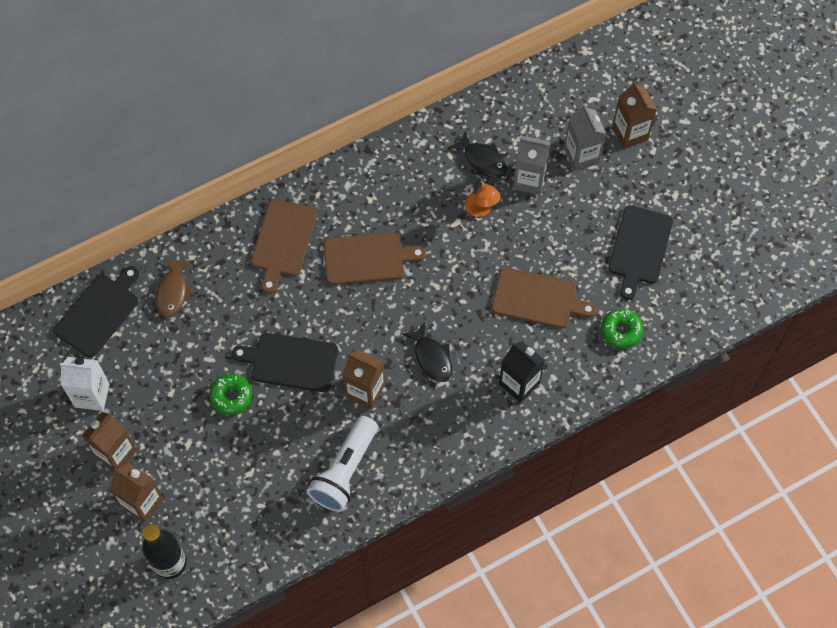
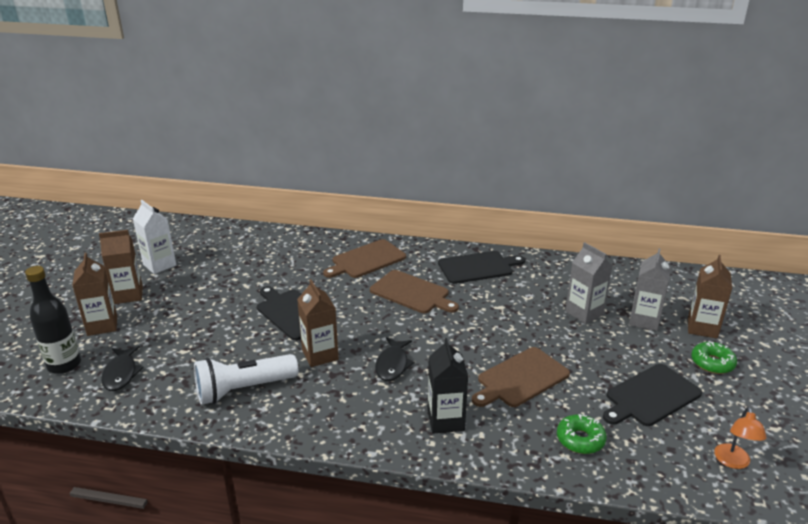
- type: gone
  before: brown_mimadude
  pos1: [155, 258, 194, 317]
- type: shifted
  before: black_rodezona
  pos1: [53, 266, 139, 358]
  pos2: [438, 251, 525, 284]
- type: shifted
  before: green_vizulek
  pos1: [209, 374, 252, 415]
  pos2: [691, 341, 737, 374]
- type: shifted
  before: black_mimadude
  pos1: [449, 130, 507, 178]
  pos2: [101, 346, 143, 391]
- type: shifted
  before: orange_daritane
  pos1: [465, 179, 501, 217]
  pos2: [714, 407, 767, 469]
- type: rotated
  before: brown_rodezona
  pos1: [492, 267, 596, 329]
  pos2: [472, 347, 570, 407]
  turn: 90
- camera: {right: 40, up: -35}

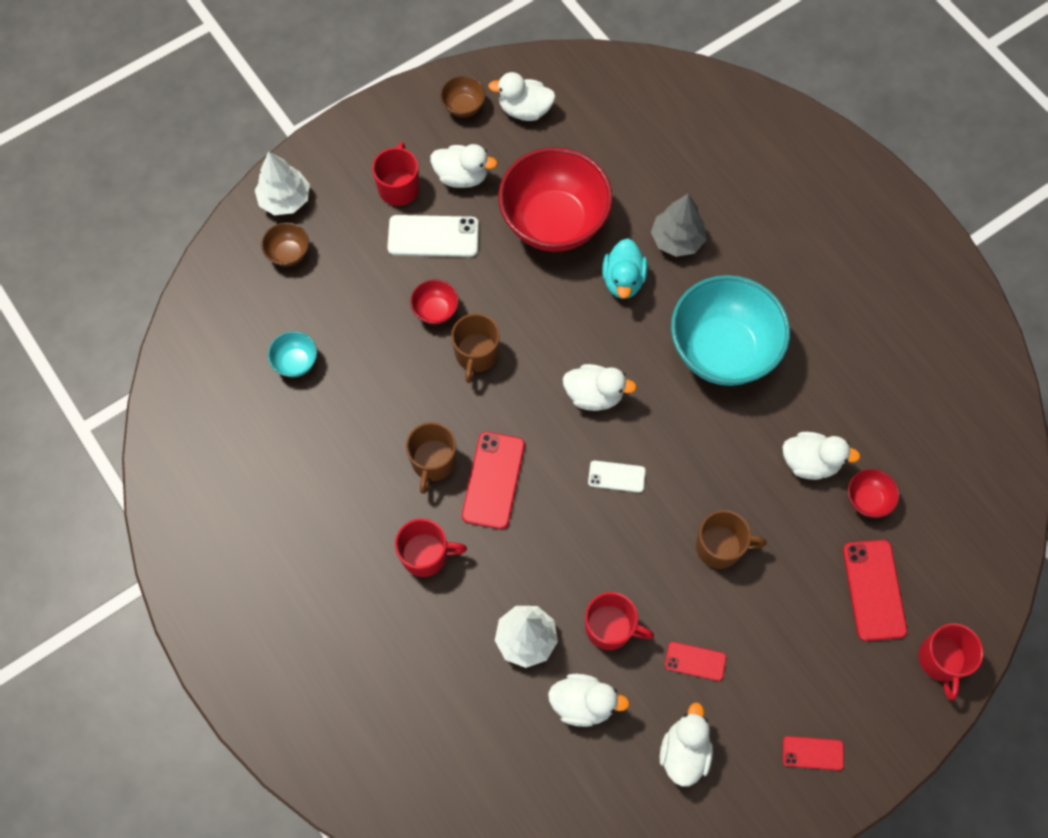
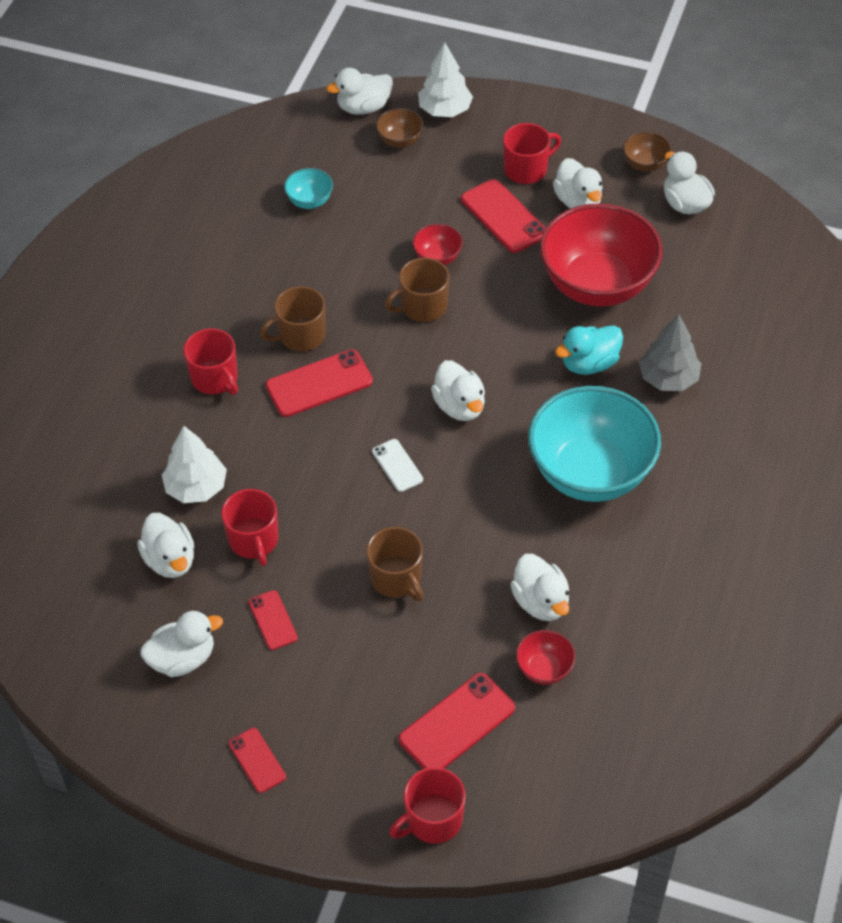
- type: new
  after: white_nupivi
  pos2: [326, 68, 393, 115]
- type: repainted
  before: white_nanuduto
  after: red_nanuduto
  pos1: [387, 215, 479, 257]
  pos2: [461, 179, 546, 253]
- camera: {right: 55, up: -15}

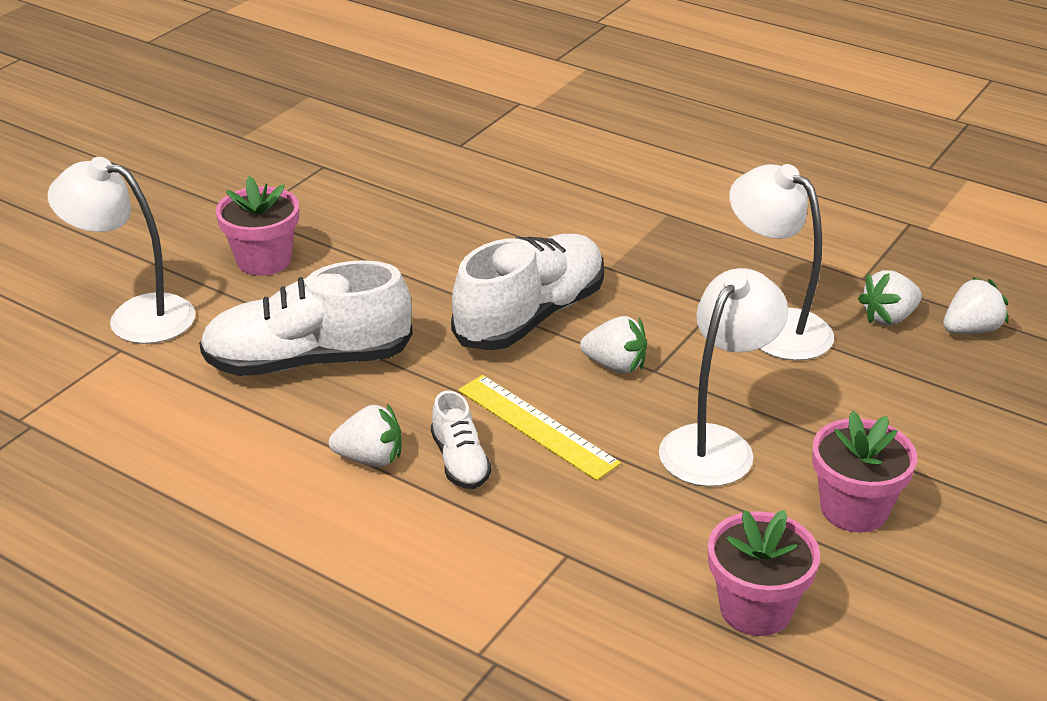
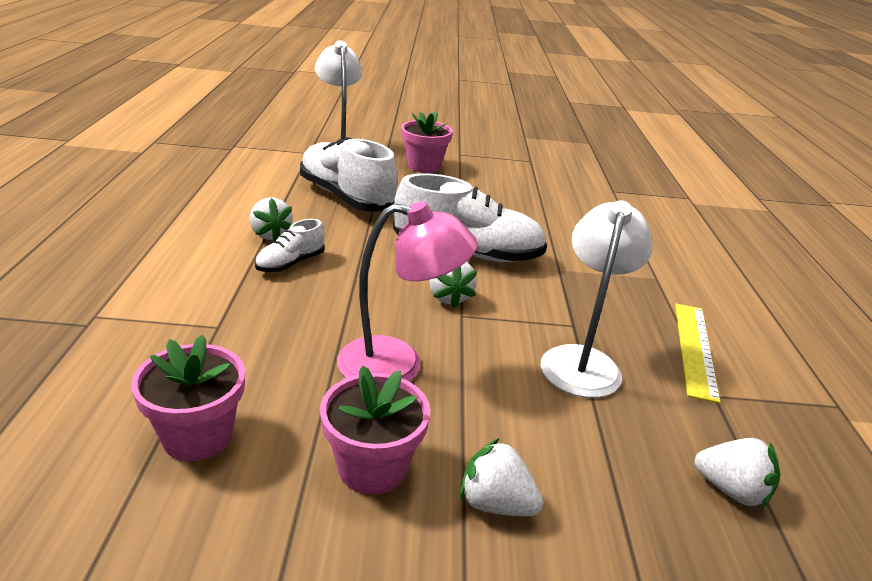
- type: shifted
  before: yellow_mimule
  pos1: [458, 375, 621, 481]
  pos2: [675, 304, 720, 403]
- type: shifted
  before: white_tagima
  pos1: [858, 270, 922, 326]
  pos2: [460, 438, 543, 516]
- type: repainted
  before: white_daritane
  after: pink_daritane
  pos1: [659, 268, 788, 487]
  pos2: [337, 201, 478, 381]
- camera: {right: 55, up: -5}

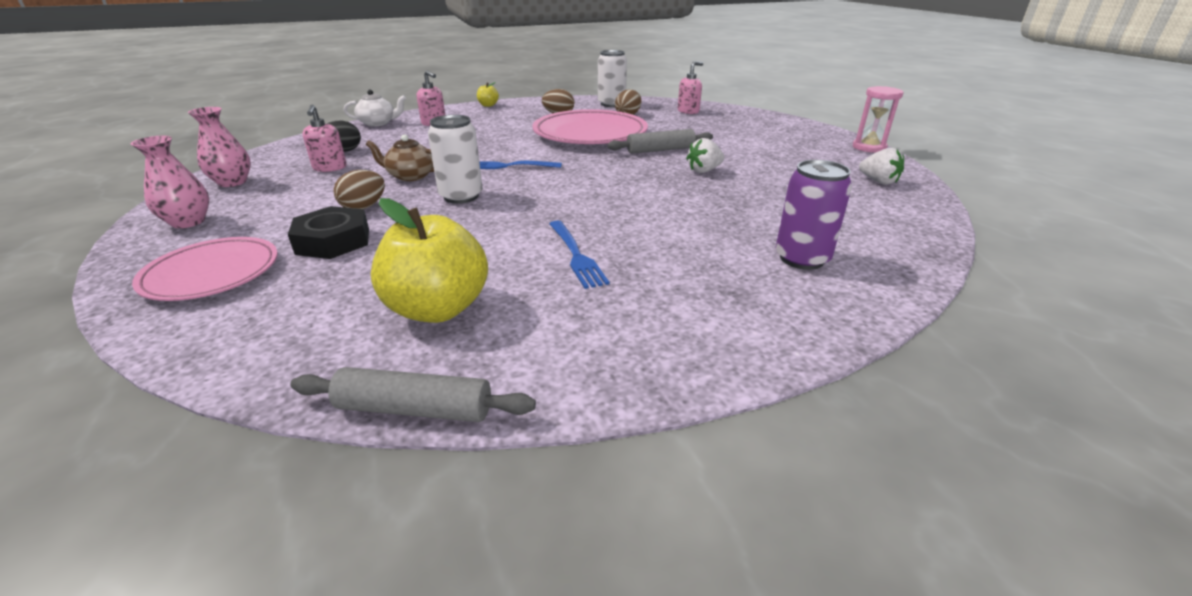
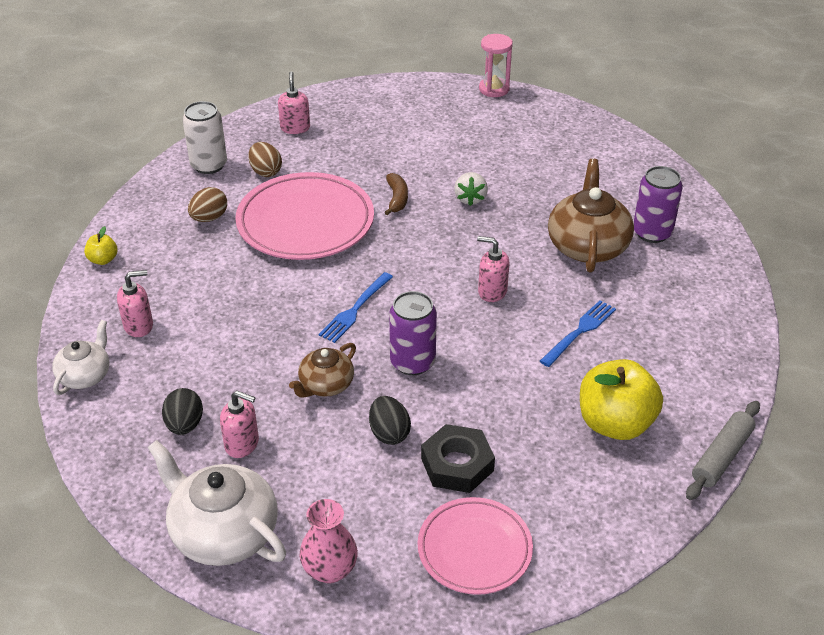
- type: gone
  before: white_tagima
  pos1: [859, 148, 904, 185]
- type: new
  after: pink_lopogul
  pos2: [477, 236, 510, 302]
- type: new
  after: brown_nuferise
  pos2: [548, 159, 634, 272]
- type: swapped
  before: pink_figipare
  after: white_nuferise
  pos1: [188, 107, 251, 187]
  pos2: [147, 440, 286, 566]
- type: swapped
  before: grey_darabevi
  after: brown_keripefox
  pos1: [607, 129, 713, 154]
  pos2: [385, 173, 408, 215]
- type: repainted
  before: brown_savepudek
  after: black_savepudek
  pos1: [333, 170, 385, 209]
  pos2: [369, 396, 411, 445]
- type: repainted
  before: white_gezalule
  after: purple_gezalule
  pos1: [428, 115, 483, 204]
  pos2: [389, 291, 437, 375]
- type: rotated
  before: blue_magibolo
  pos1: [549, 221, 610, 289]
  pos2: [540, 300, 616, 367]
  turn: -60
- camera: {right: -60, up: 10}

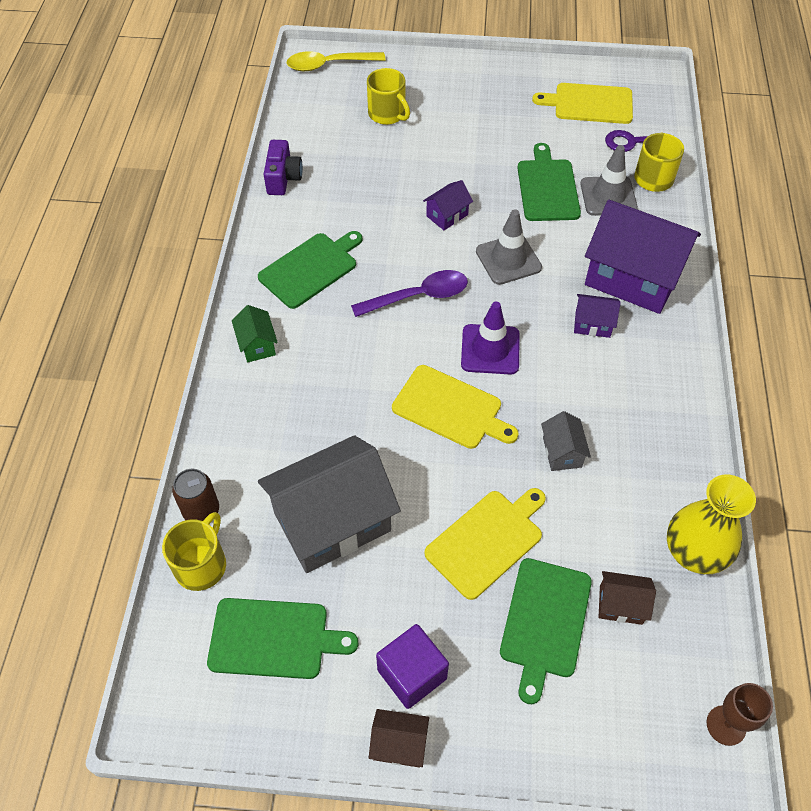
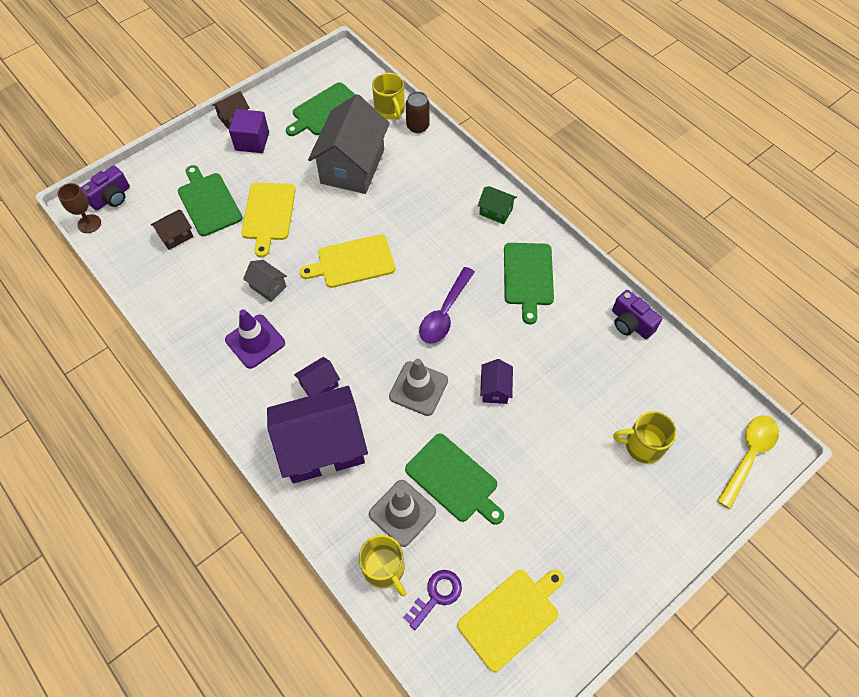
- type: gone
  before: yellow_figipare
  pos1: [667, 474, 756, 574]
- type: new
  after: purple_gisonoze
  pos2: [81, 165, 130, 211]
- type: shifted
  before: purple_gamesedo
  pos1: [461, 302, 520, 375]
  pos2: [225, 309, 285, 369]
- camera: {right: 135, up: 5}

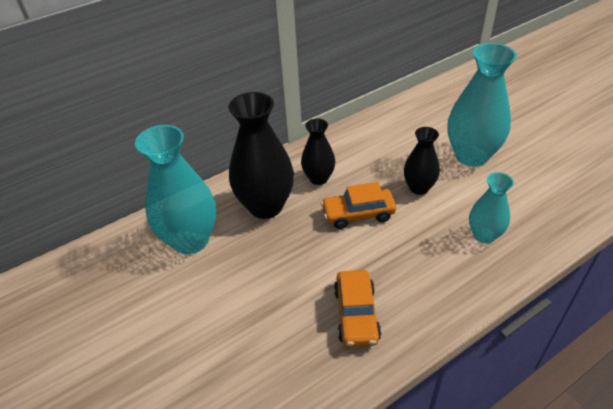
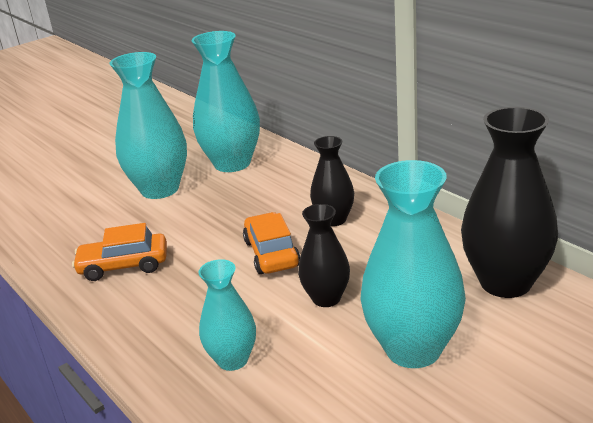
- type: new
  after: turquoise_figipare
  pos2: [110, 52, 187, 199]
- type: shifted
  before: black_figipare
  pos1: [228, 92, 294, 219]
  pos2: [461, 107, 558, 298]
- camera: {right: 85, up: -15}

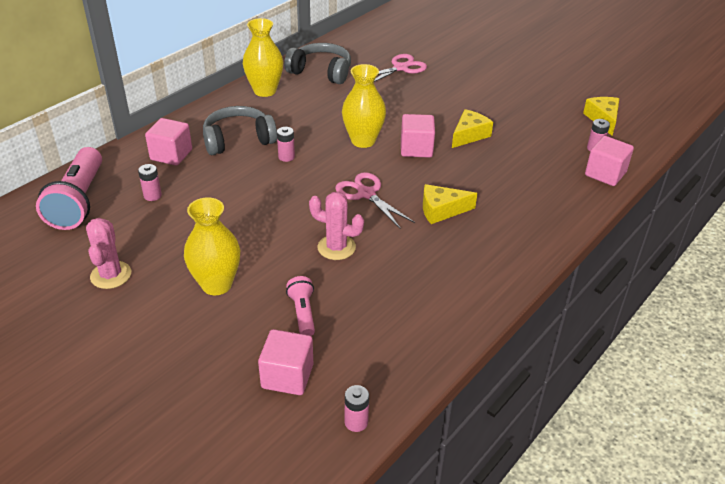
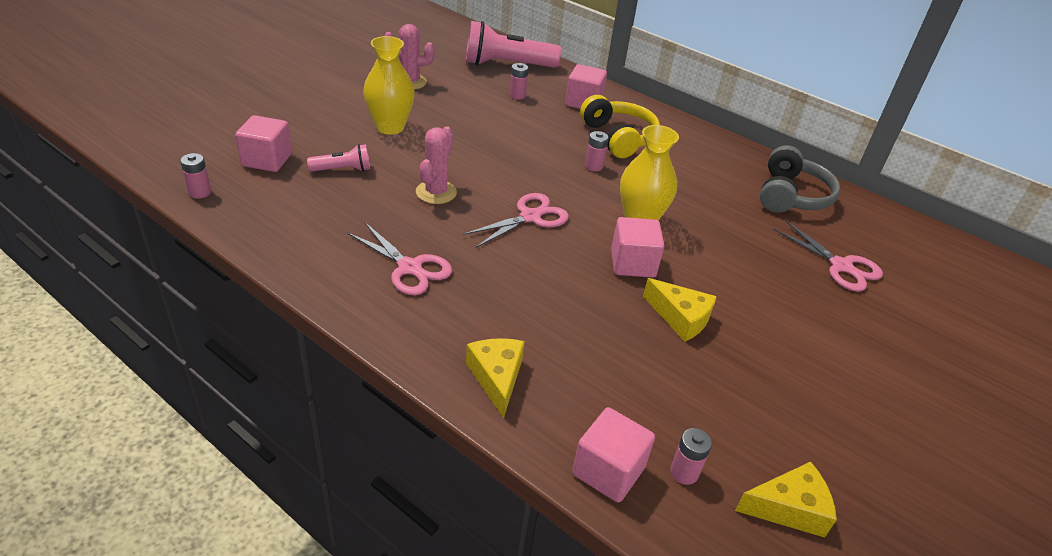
- type: gone
  before: yellow_figipare
  pos1: [243, 18, 283, 97]
- type: new
  after: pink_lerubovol
  pos2: [347, 223, 452, 295]
- type: shifted
  before: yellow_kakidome
  pos1: [423, 184, 477, 224]
  pos2: [466, 338, 525, 418]
- type: repainted
  before: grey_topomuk
  after: yellow_topomuk
  pos1: [203, 106, 277, 155]
  pos2: [580, 95, 660, 158]
- camera: {right: 85, up: 0}

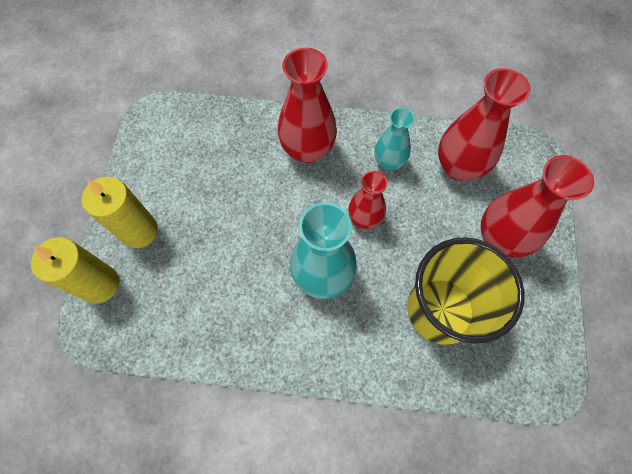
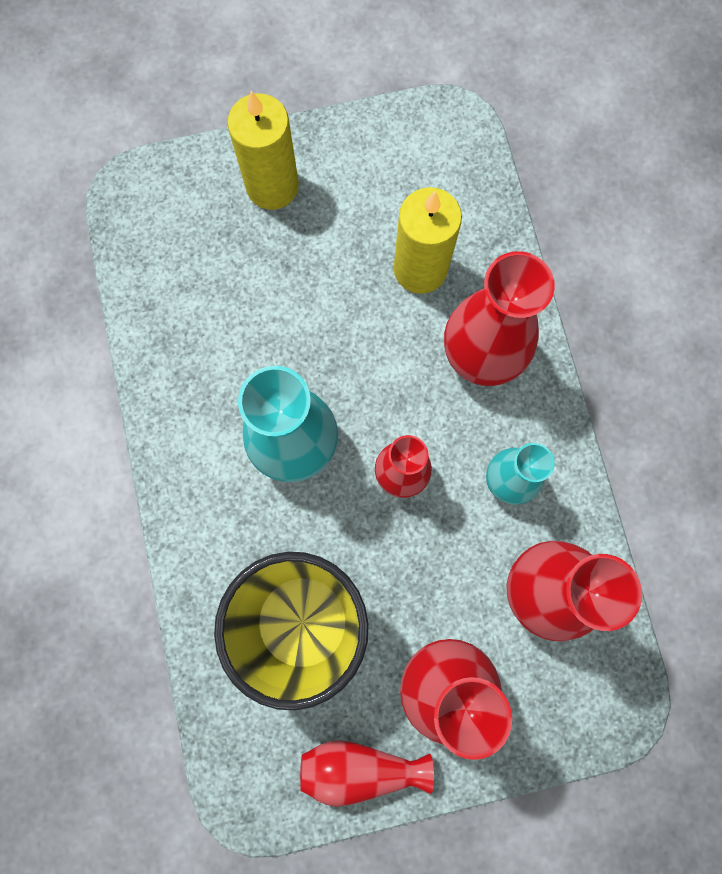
- type: new
  after: red_figipare
  pos2: [300, 740, 434, 807]
- type: shifted
  before: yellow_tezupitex
  pos1: [31, 237, 119, 304]
  pos2: [394, 187, 462, 294]
- camera: {right: 70, up: 10}

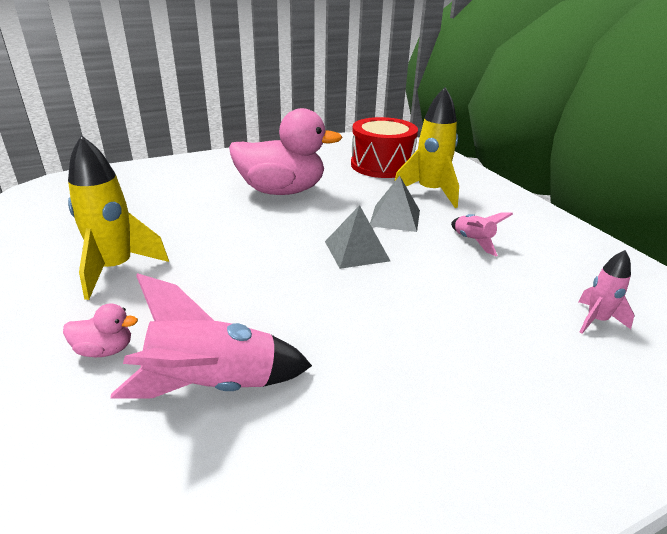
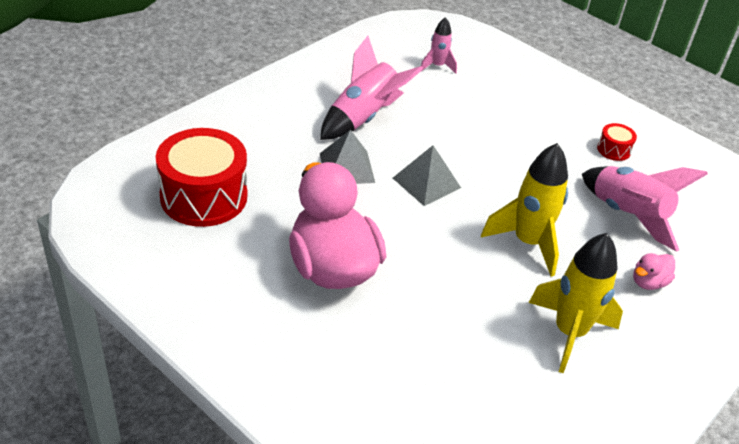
- type: new
  after: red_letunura
  pos2: [597, 123, 637, 161]
- type: shifted
  before: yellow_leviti
  pos1: [394, 87, 459, 208]
  pos2: [481, 143, 568, 277]
- type: rotated
  before: pink_nupivi
  pos1: [63, 303, 138, 357]
  pos2: [633, 253, 675, 290]
  turn: -105
- type: scaled
  before: pink_leviti
  pos1: [451, 212, 513, 256]
  pos2: [320, 36, 423, 140]
  scale: 1.83
- camera: {right: -115, up: 10}

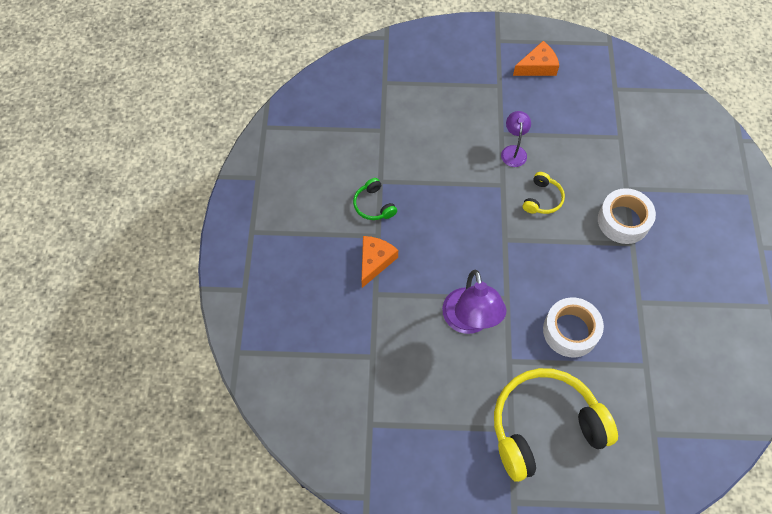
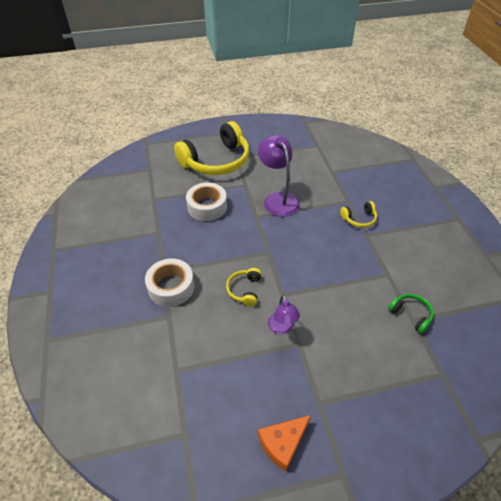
- type: shifted
  before: green_topomuk
  pos1: [353, 178, 397, 220]
  pos2: [388, 294, 434, 333]
- type: swapped
  before: orange_kakidome
  after: yellow_topomuk
  pos1: [362, 236, 398, 288]
  pos2: [340, 201, 377, 228]
- camera: {right: 165, up: -15}

